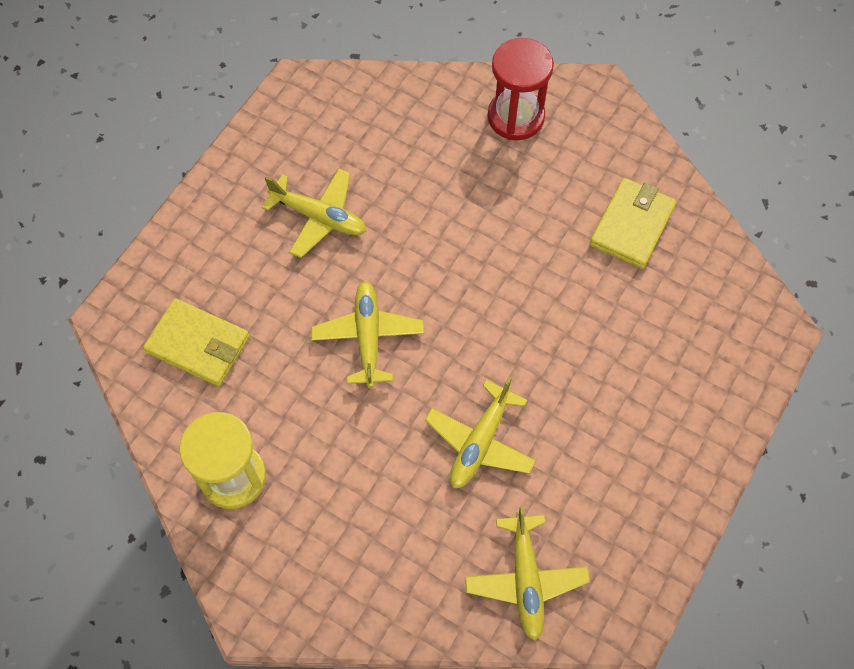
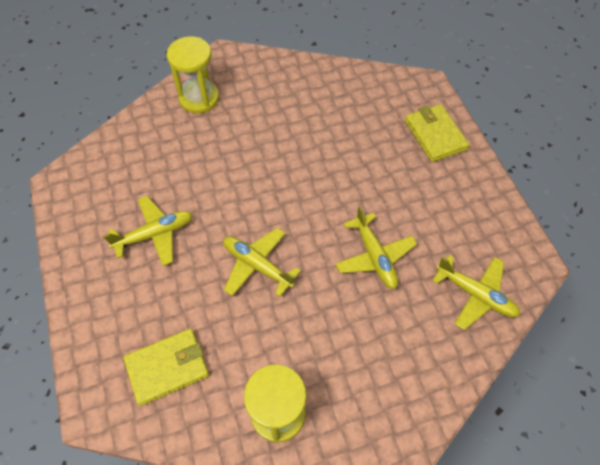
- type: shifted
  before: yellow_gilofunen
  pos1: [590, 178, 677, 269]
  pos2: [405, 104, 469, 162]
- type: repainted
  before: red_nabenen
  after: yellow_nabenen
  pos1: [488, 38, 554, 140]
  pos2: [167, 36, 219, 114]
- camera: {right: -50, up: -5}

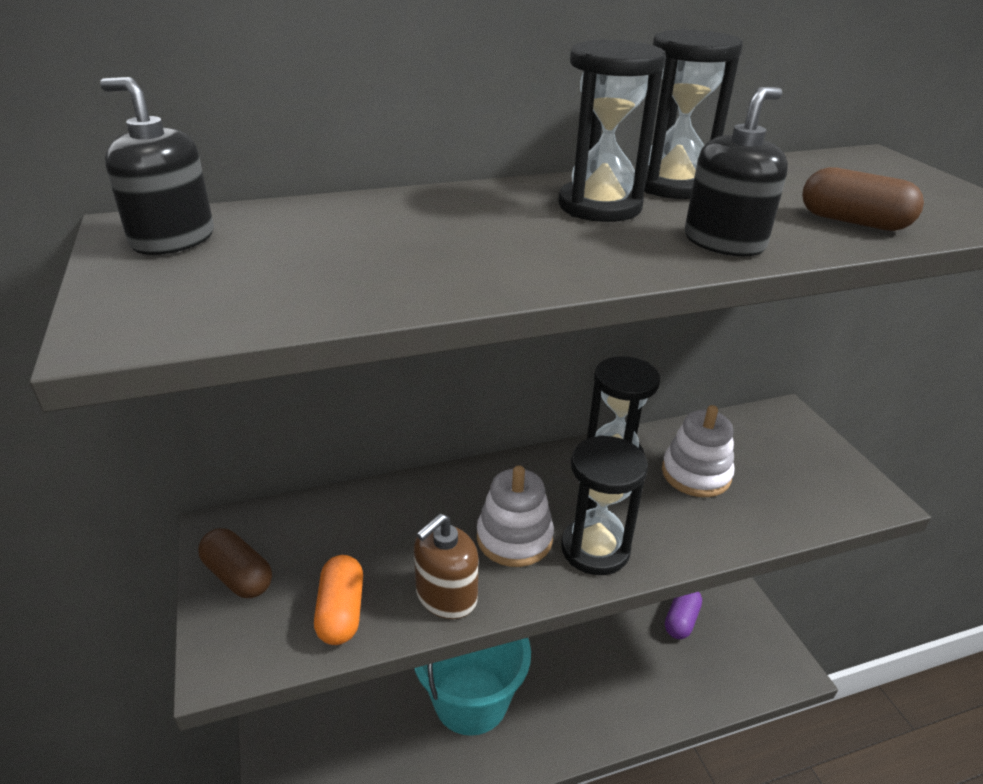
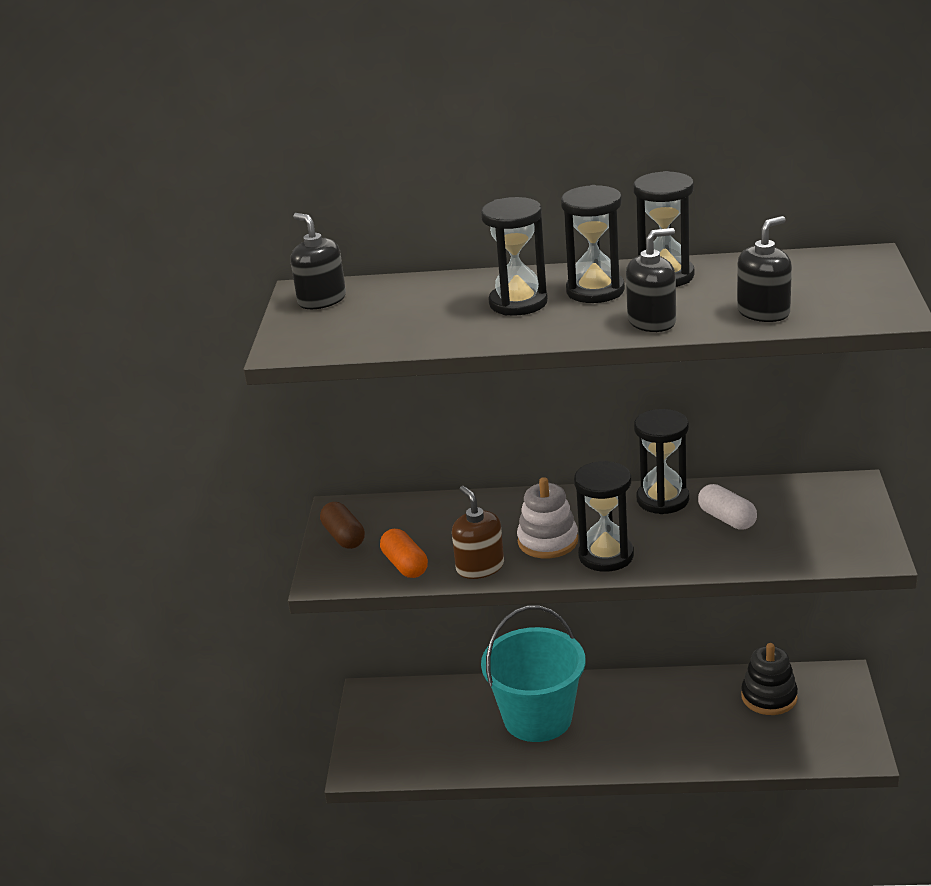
- type: new
  after: black_nabenen
  pos2: [481, 197, 548, 315]
- type: swapped
  before: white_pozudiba
  after: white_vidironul
  pos1: [662, 405, 735, 497]
  pos2: [698, 484, 757, 530]
- type: swapped
  before: purple_vidironul
  after: black_pozudiba
  pos1: [665, 592, 702, 639]
  pos2: [741, 643, 798, 715]
- type: swapped
  before: brown_vidironul
  after: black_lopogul
  pos1: [802, 167, 924, 231]
  pos2: [737, 216, 792, 322]
- type: rotated
  before: orange_vidironul
  pos1: [314, 555, 363, 645]
  pos2: [380, 529, 428, 578]
  turn: -45
- type: rotated
  before: brown_lopogul
  pos1: [414, 514, 479, 619]
  pos2: [452, 486, 504, 579]
  turn: 90
- camera: {right: 25, up: -5}

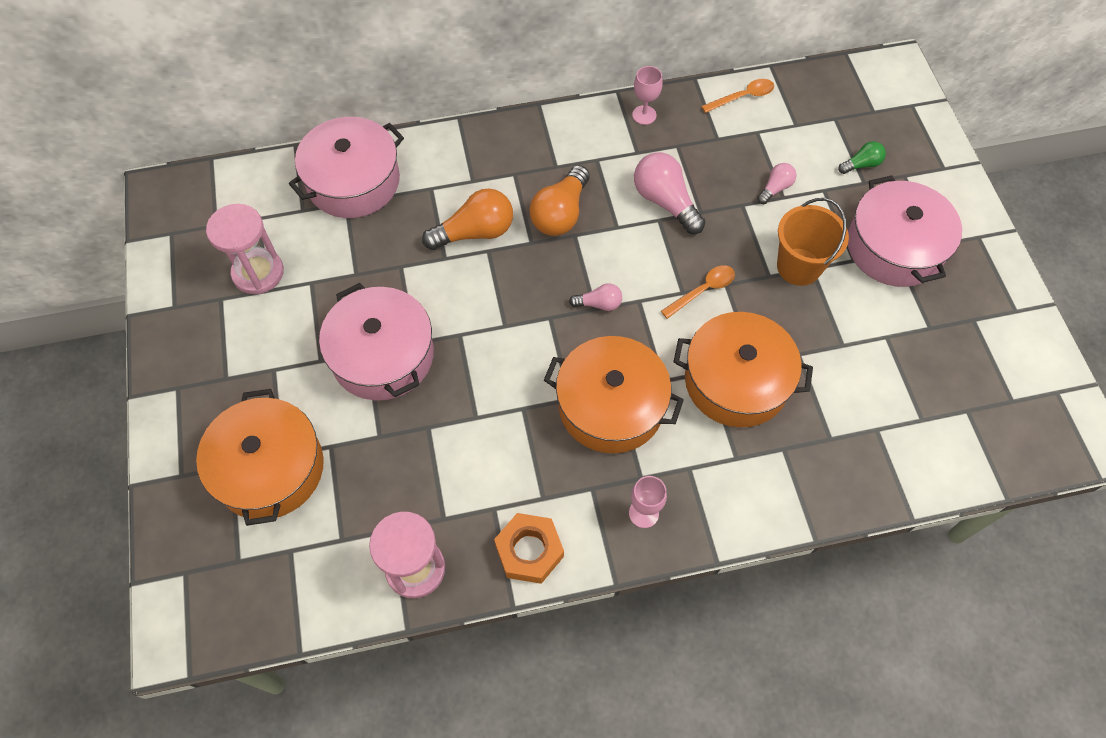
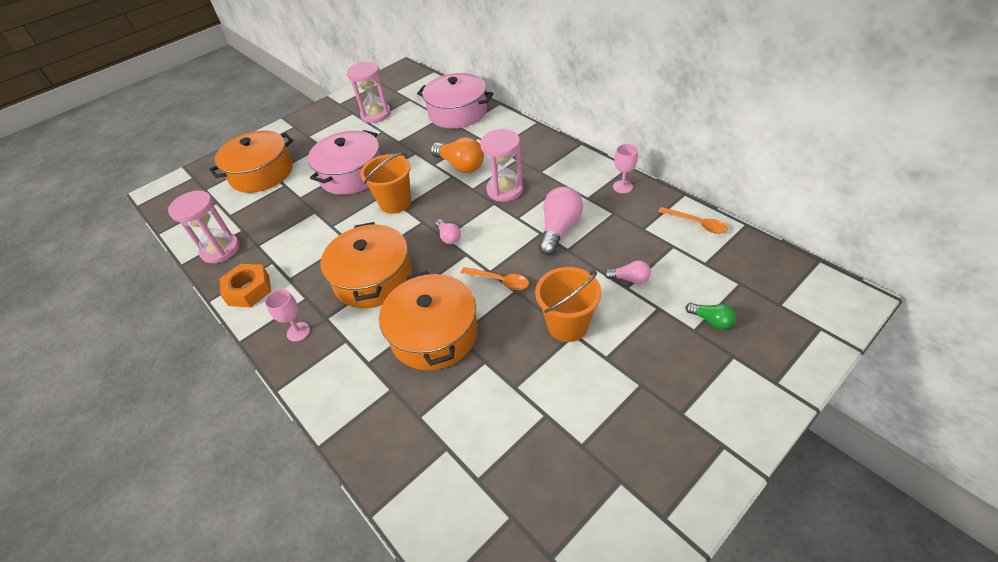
- type: gone
  before: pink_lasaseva
  pos1: [848, 175, 962, 287]
- type: new
  after: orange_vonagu
  pos2: [360, 153, 411, 214]
- type: swapped
  before: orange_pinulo
  after: pink_nabenen
  pos1: [529, 165, 590, 236]
  pos2: [480, 129, 523, 202]
- camera: {right: 65, up: -15}

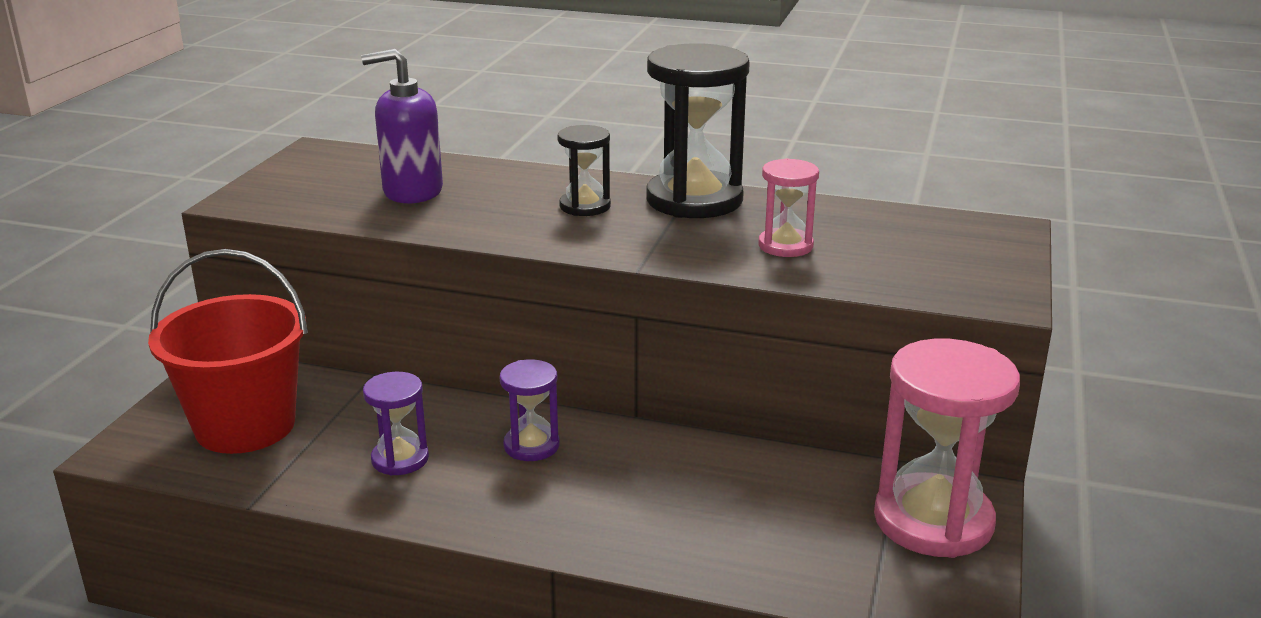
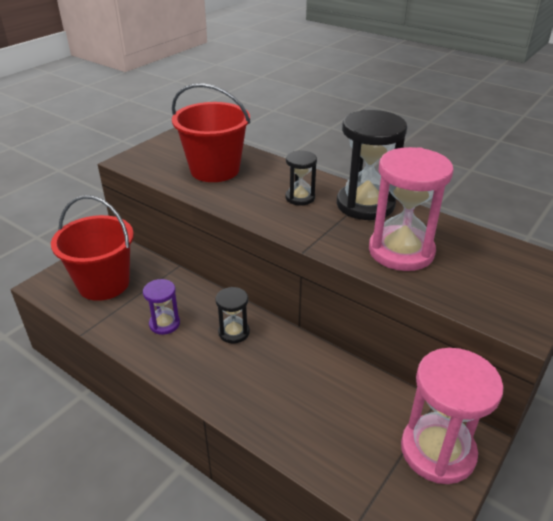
- type: swapped
  before: purple_lopogul
  after: red_vonagu
  pos1: [361, 49, 443, 203]
  pos2: [172, 83, 250, 182]
- type: repainted
  before: purple_nabenen
  after: black_nabenen
  pos1: [500, 359, 560, 461]
  pos2: [215, 287, 250, 343]
- type: scaled
  before: pink_nabenen
  pos1: [759, 158, 819, 257]
  pos2: [369, 147, 454, 271]
  scale: 1.92
- camera: {right: 20, up: 10}

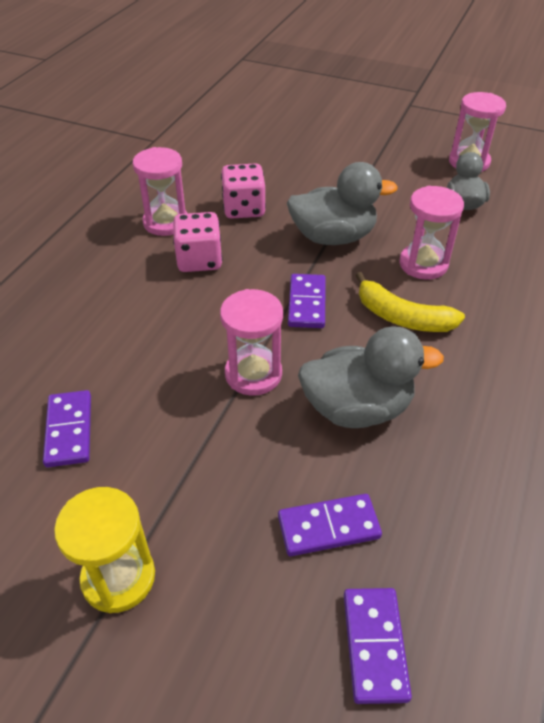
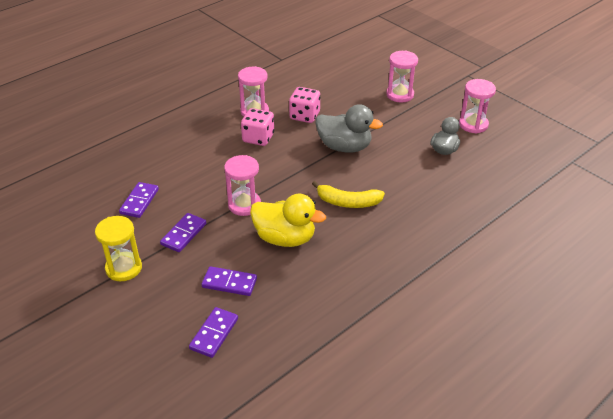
- type: shifted
  before: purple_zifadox
  pos1: [288, 274, 326, 328]
  pos2: [160, 213, 206, 252]
- type: shifted
  before: pink_nabenen
  pos1: [399, 186, 464, 280]
  pos2: [386, 50, 418, 102]
- type: repainted
  before: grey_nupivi
  after: yellow_nupivi
  pos1: [298, 326, 444, 428]
  pos2: [250, 194, 326, 247]
- type: rotated
  before: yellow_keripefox
  pos1: [355, 272, 465, 332]
  pos2: [312, 181, 385, 208]
  turn: -45
- camera: {right: 25, up: -5}

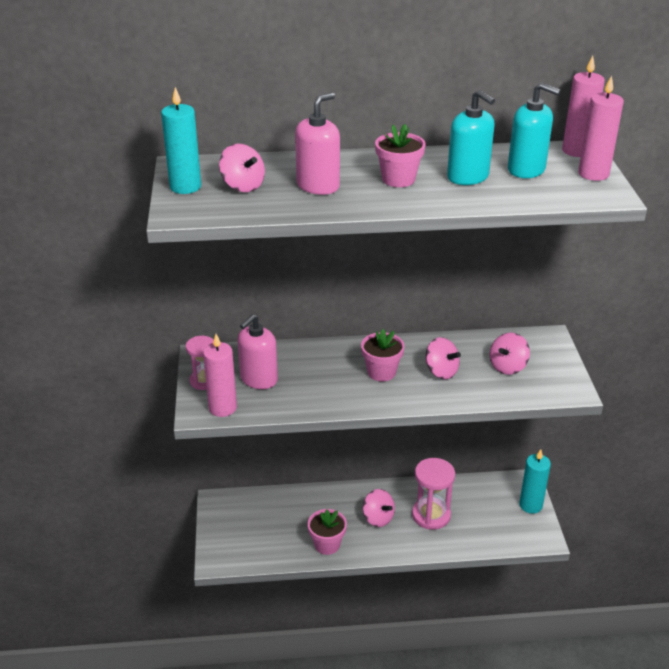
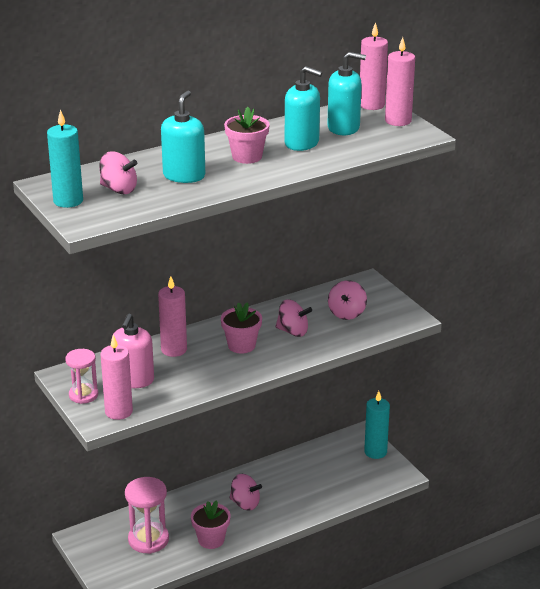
- type: new
  after: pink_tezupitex
  pos2: [158, 276, 187, 357]
- type: shifted
  before: pink_nabenen
  pos1: [412, 458, 455, 530]
  pos2: [125, 477, 169, 554]
- type: repainted
  before: pink_lopogul
  after: turquoise_lopogul
  pos1: [295, 93, 340, 195]
  pos2: [161, 91, 205, 183]
- camera: {right: -25, up: -5}

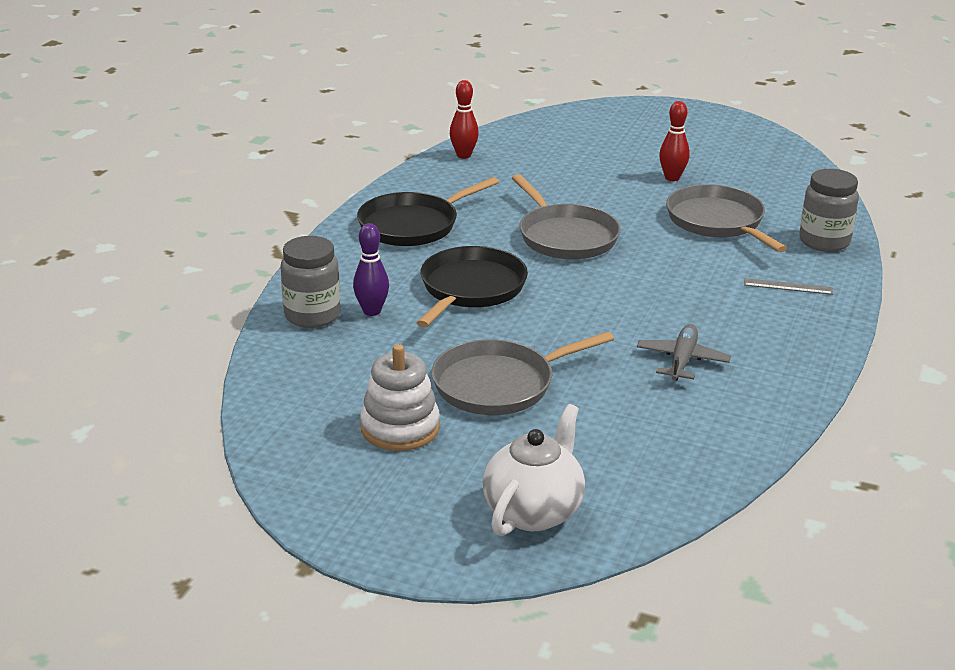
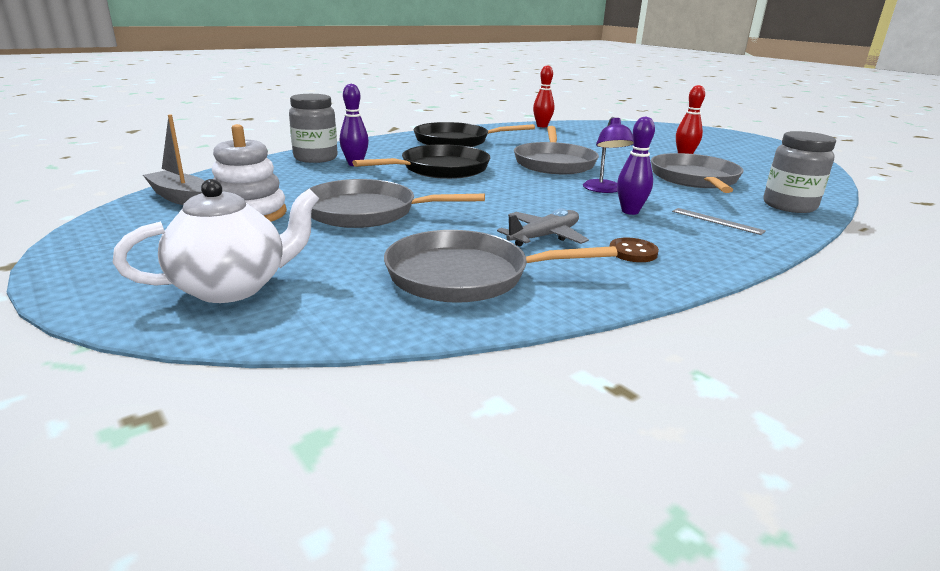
- type: new
  after: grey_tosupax
  pos2: [143, 114, 204, 205]
- type: new
  after: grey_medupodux
  pos2: [384, 230, 618, 303]
- type: new
  after: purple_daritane
  pos2: [583, 117, 634, 193]
- type: new
  after: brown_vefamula
  pos2: [609, 238, 659, 262]
- type: new
  after: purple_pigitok
  pos2: [617, 117, 655, 215]
- camera: {right: 30, up: -5}

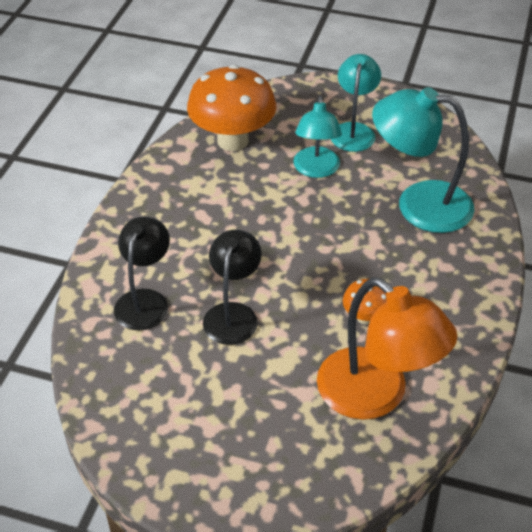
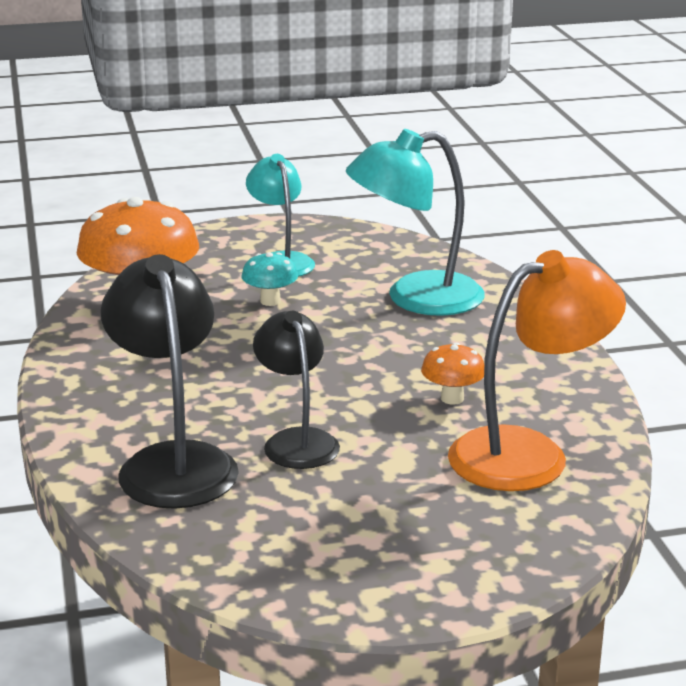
- type: swapped
  before: turquoise_daritane
  after: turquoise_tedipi
  pos1: [293, 96, 342, 178]
  pos2: [242, 252, 298, 306]
- type: rotated
  before: orange_daritane
  pos1: [317, 277, 458, 420]
  pos2: [448, 250, 626, 491]
  turn: -45
- type: scaled
  before: black_daritane
  pos1: [114, 217, 170, 330]
  pos2: [101, 254, 239, 509]
  scale: 1.53
- camera: {right: -30, up: -20}

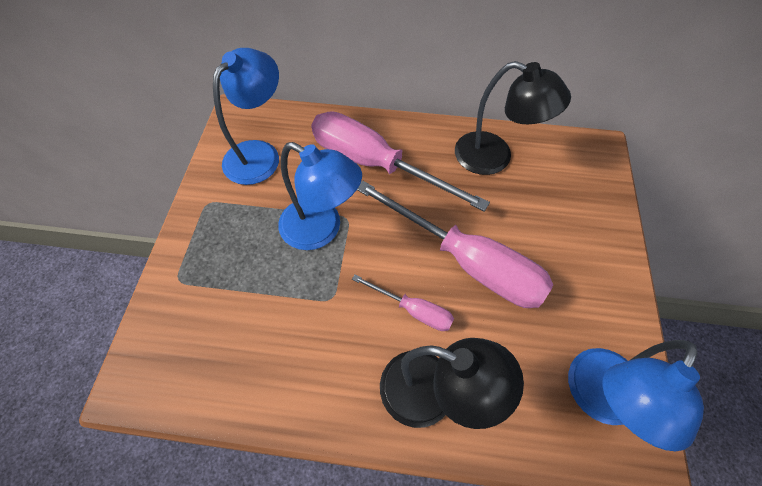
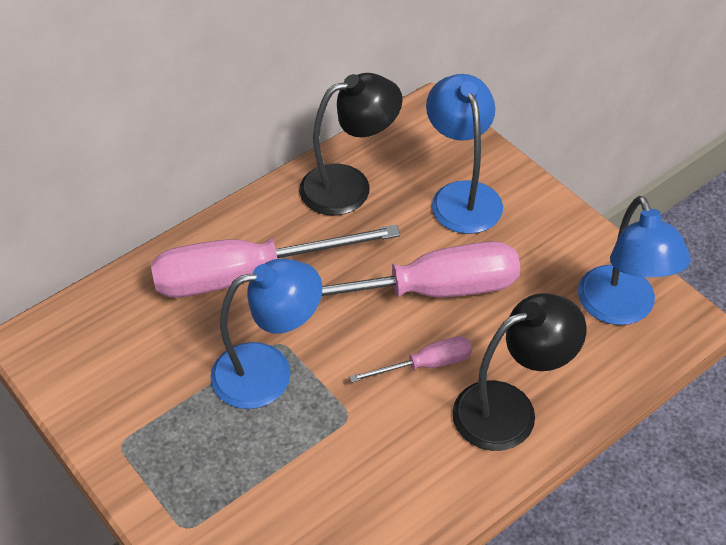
- type: shifted
  before: blue_daritane
  pos1: [213, 48, 279, 185]
  pos2: [426, 74, 503, 234]
- camera: {right: -45, up: -10}

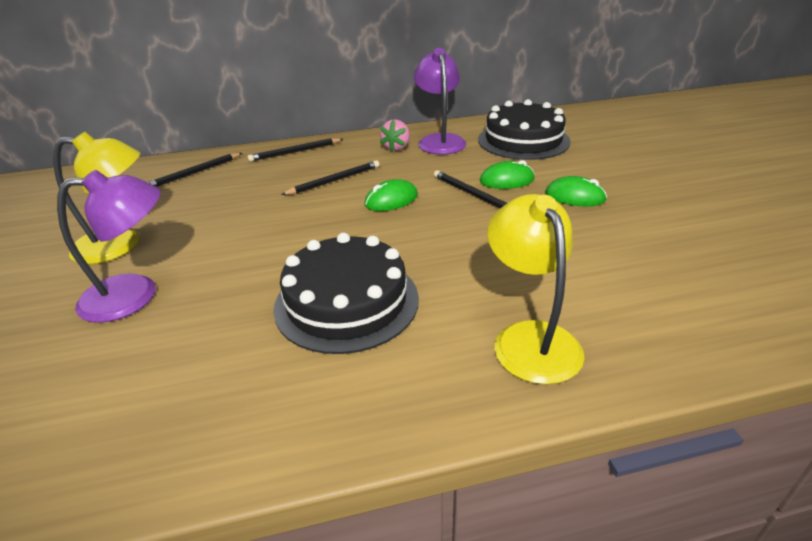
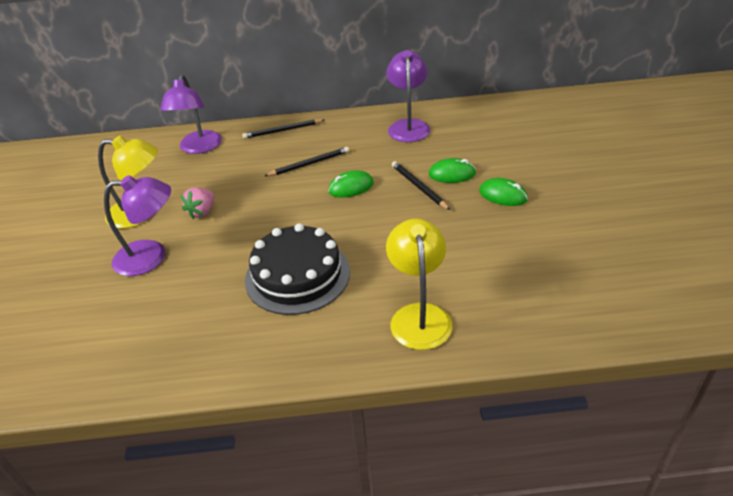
- type: gone
  before: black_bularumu
  pos1: [478, 99, 571, 160]
- type: shifted
  before: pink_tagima
  pos1: [380, 119, 410, 152]
  pos2: [181, 187, 214, 219]
- type: swapped
  before: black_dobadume
  after: purple_daritane
  pos1: [147, 153, 242, 187]
  pos2: [160, 75, 222, 154]
- camera: {right: 10, up: 5}

